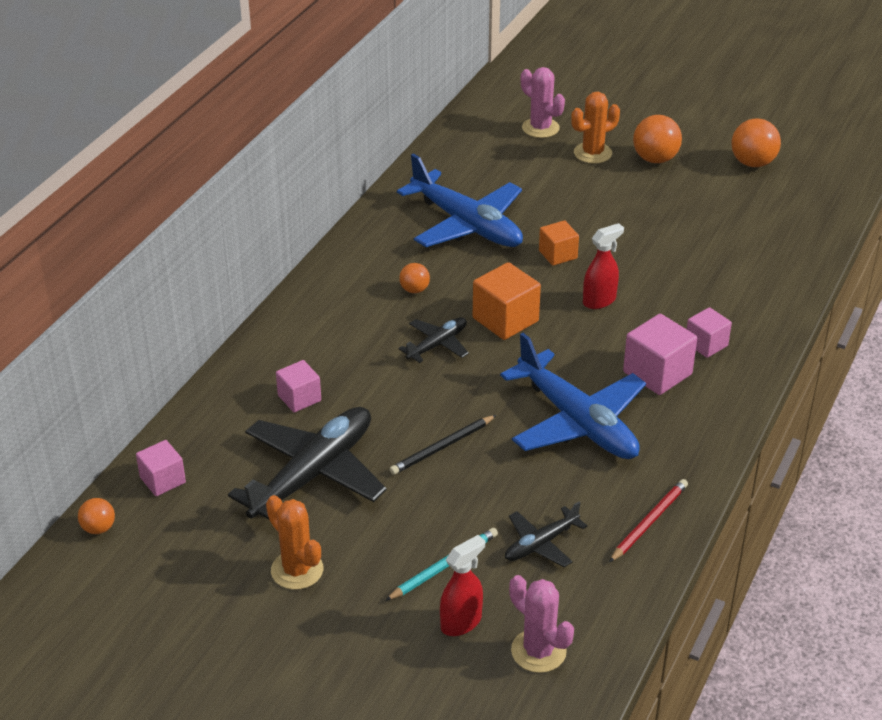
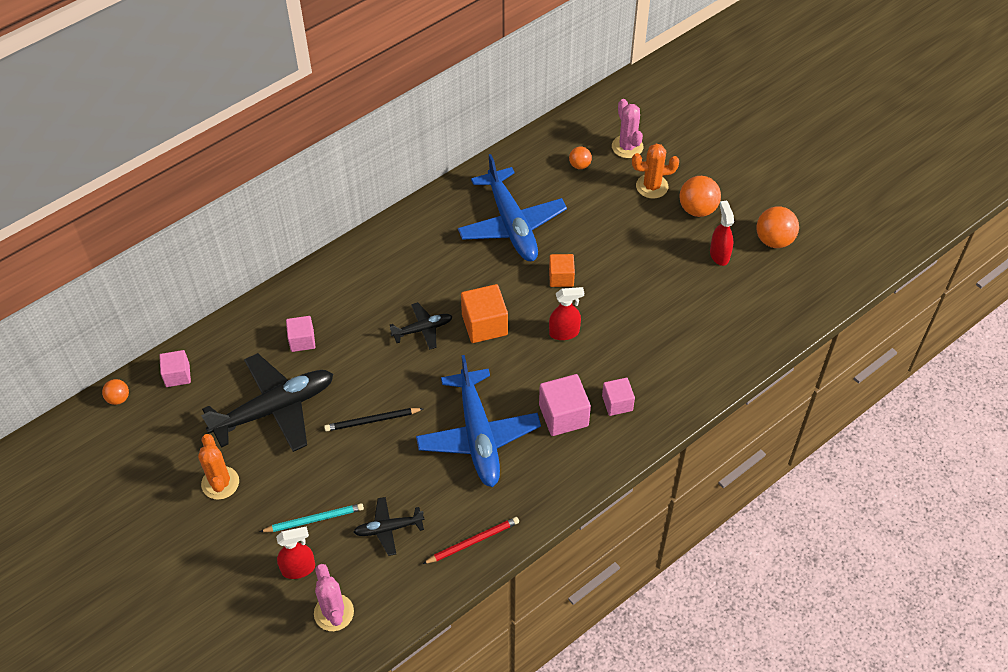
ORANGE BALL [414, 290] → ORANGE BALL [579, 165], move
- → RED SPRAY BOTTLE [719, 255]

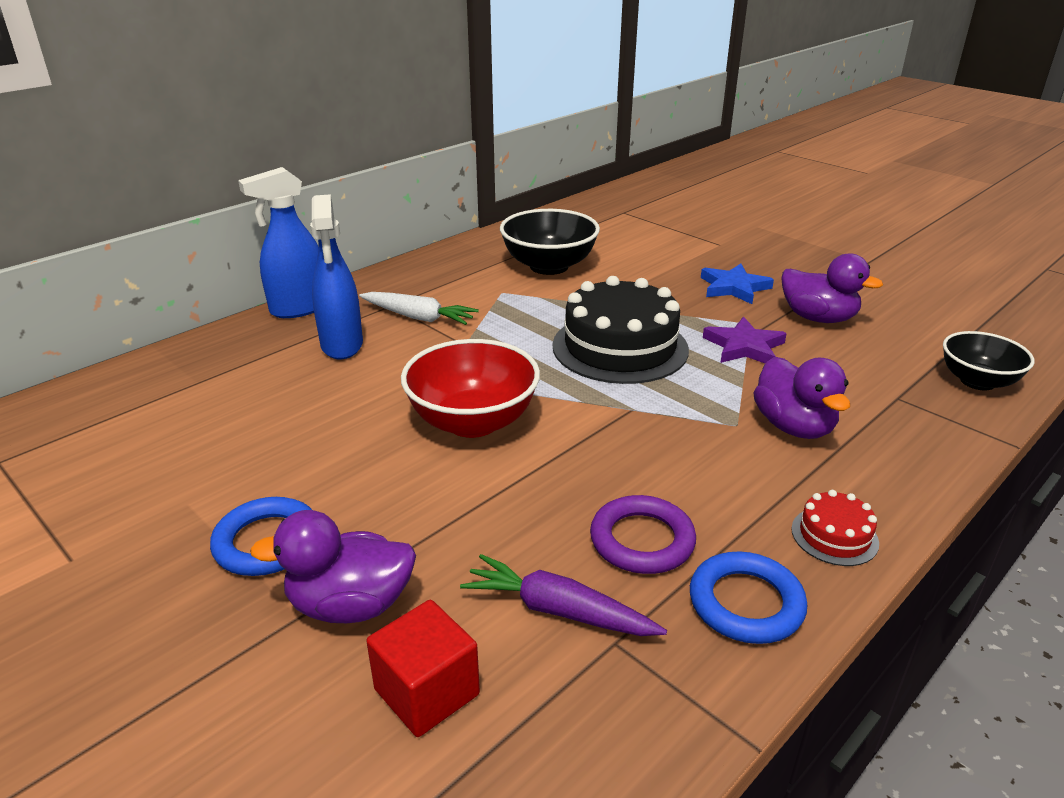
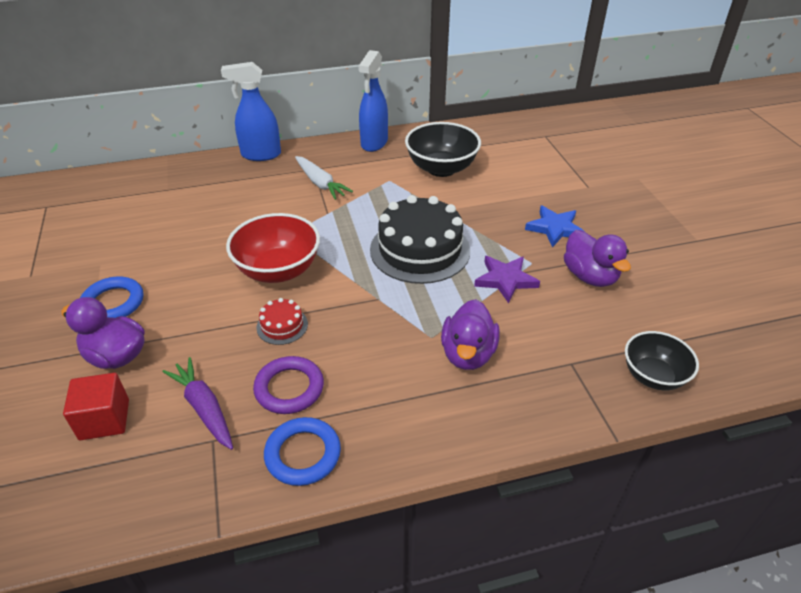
RED CAKE [834, 536] → RED CAKE [282, 326], move
BLUE SPRAY BOTTLE [342, 345] → BLUE SPRAY BOTTLE [374, 143], move

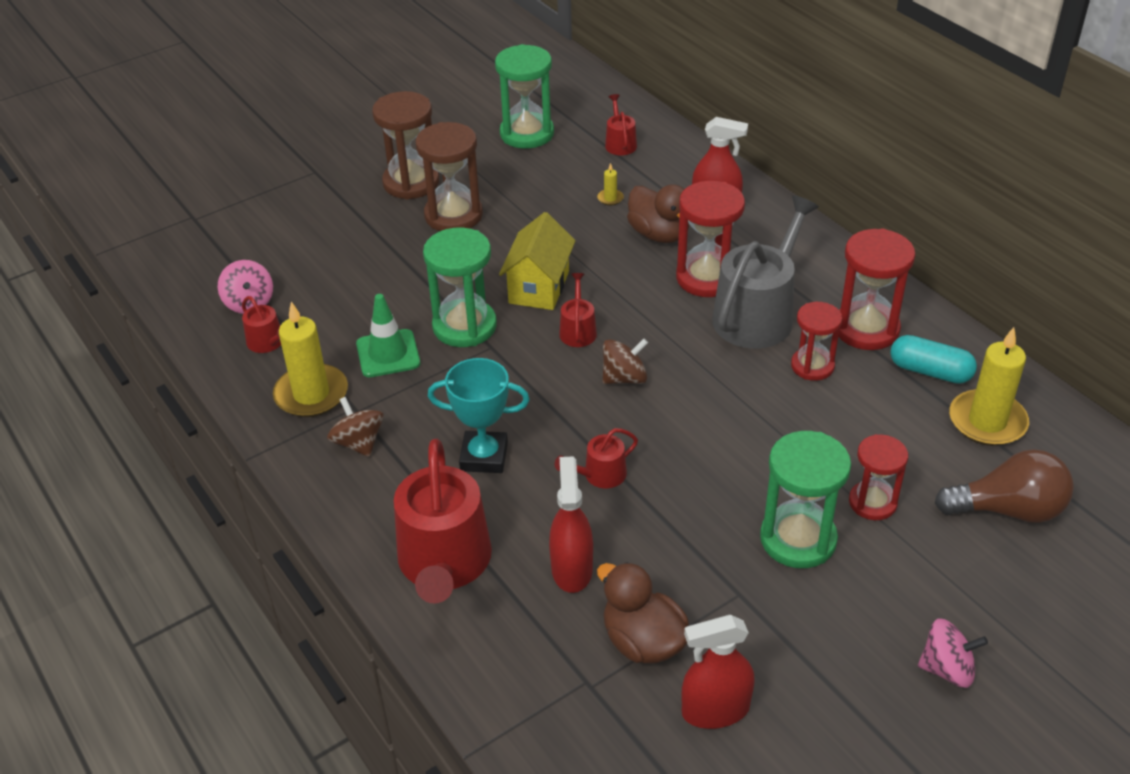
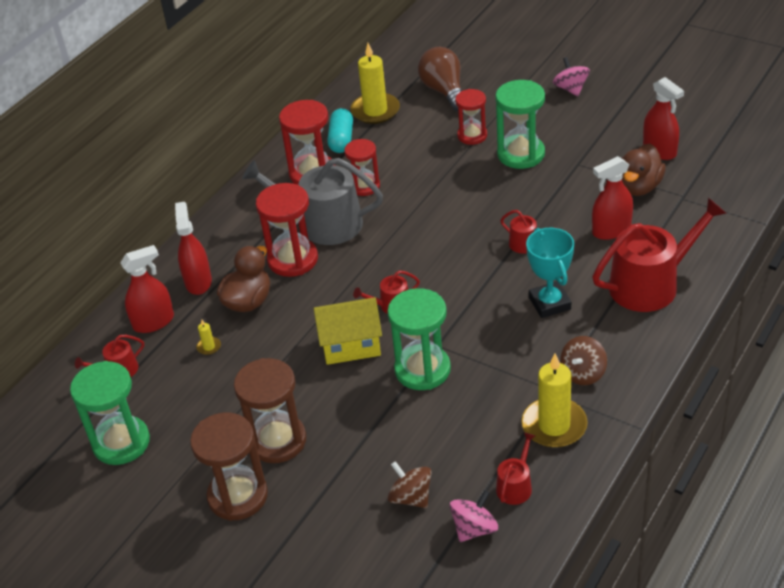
- → RED SPRAY BOTTLE [153, 322]
BROWN SPINNING TOP [624, 378] → BROWN SPINNING TOP [411, 497], move
GREEN TRAFFIC CONE [388, 354] → -

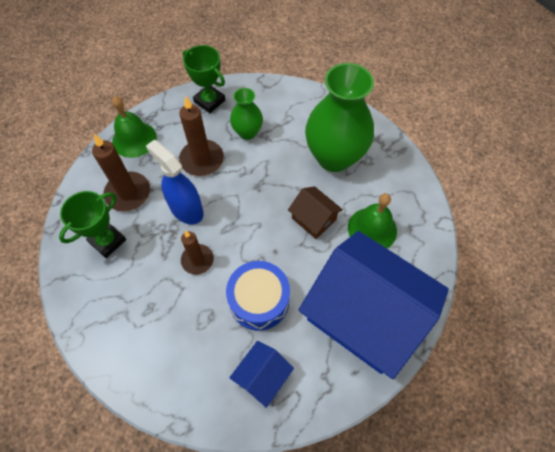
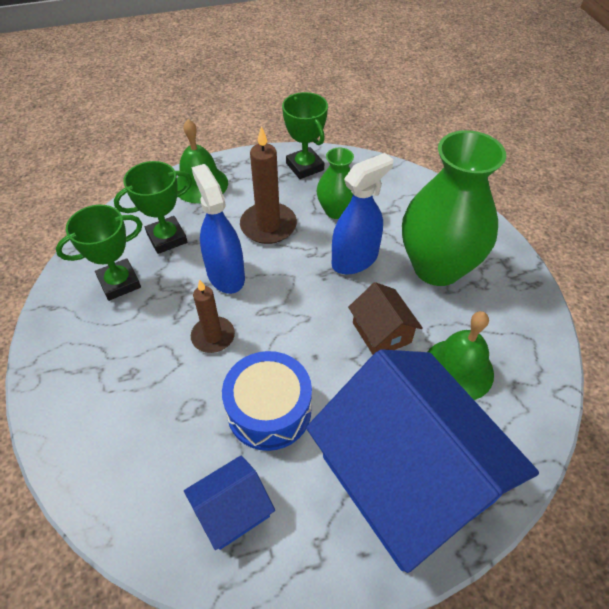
BROWN CANDLE [128, 193] → GREEN TROPHY [167, 238]
- → BLUE SPRAY BOTTLE [355, 260]

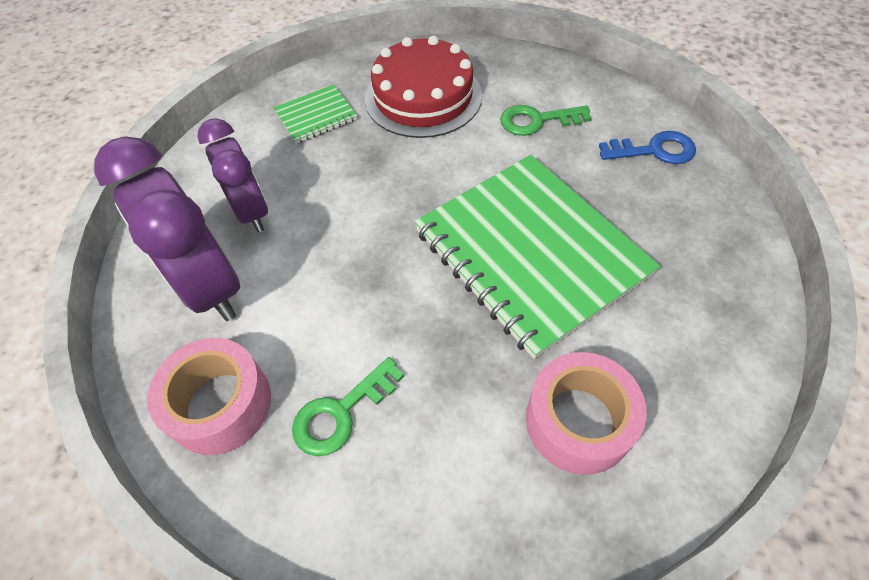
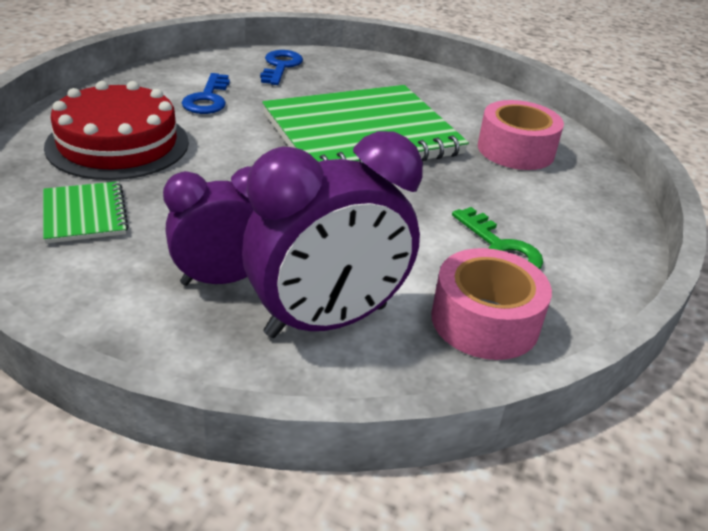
GREEN KEY [537, 121] → BLUE KEY [207, 99]

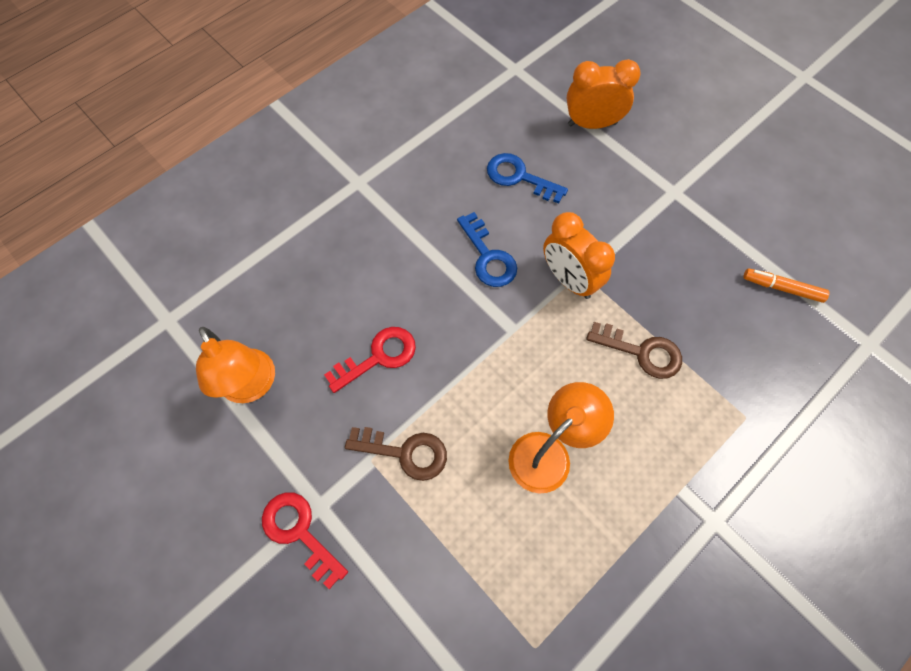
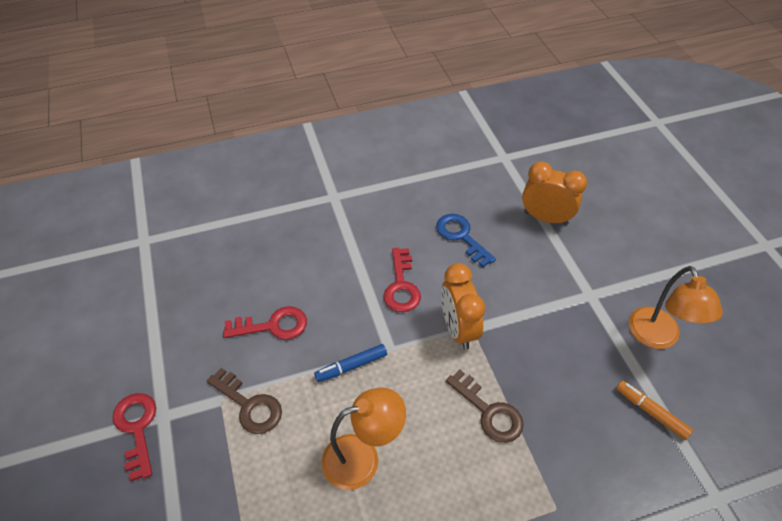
- → BLUE MARKER [351, 366]
BLUE KEY [488, 257] → RED KEY [401, 286]
ORANGE LAMP [252, 386] → ORANGE LAMP [657, 337], move

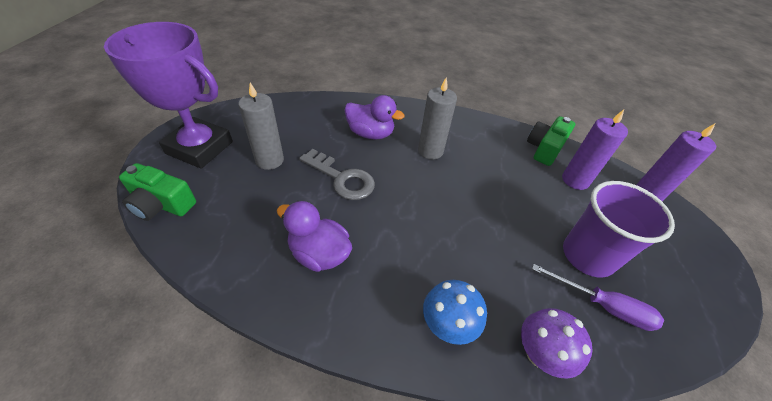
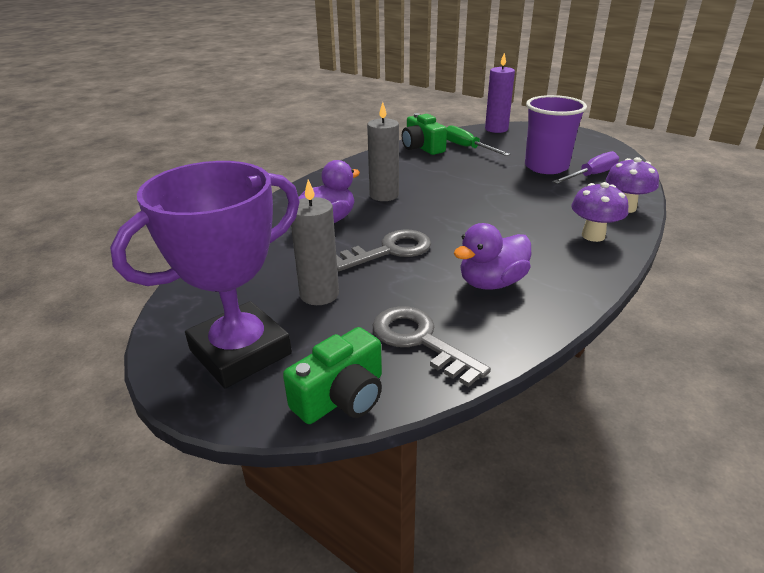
- → GREY KEY [420, 341]
PURPLE CANDLE [575, 180] → GREEN SCREWDRIVER [467, 148]
BLUE MUSHROOM [447, 325] → PURPLE MUSHROOM [593, 236]

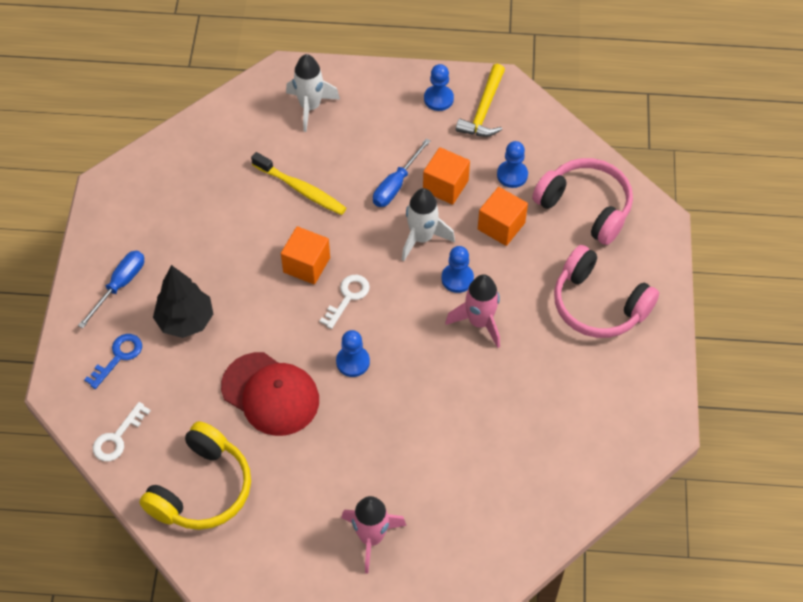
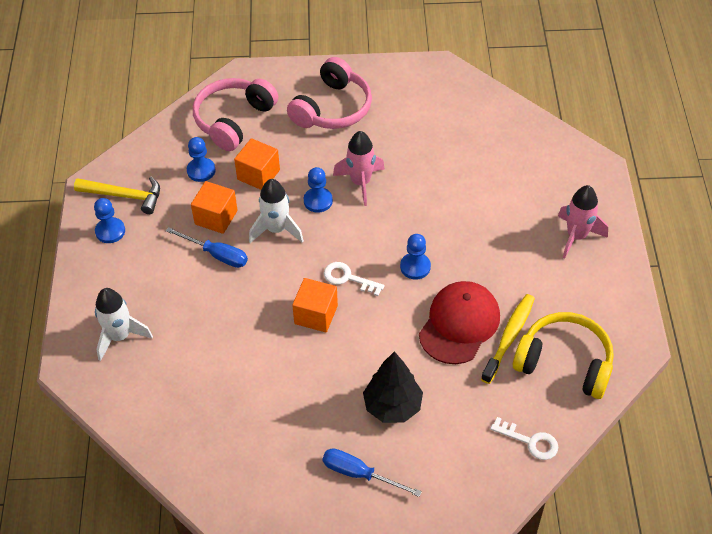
YELLOW TOOTHBRUSH [301, 189] → YELLOW TOOTHBRUSH [509, 337], move
BLUE KEY [118, 357] → -

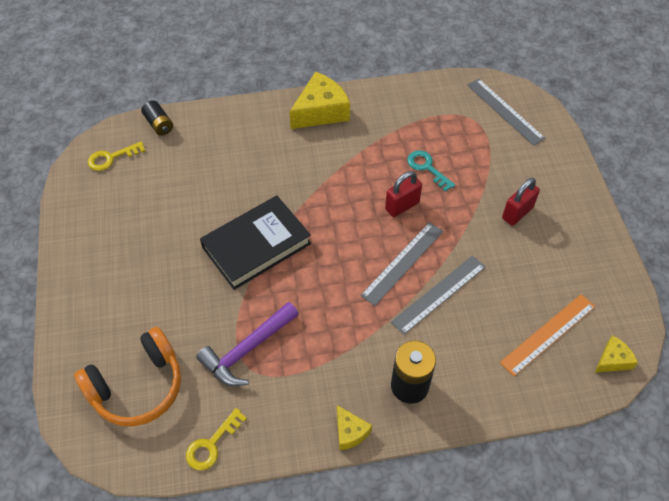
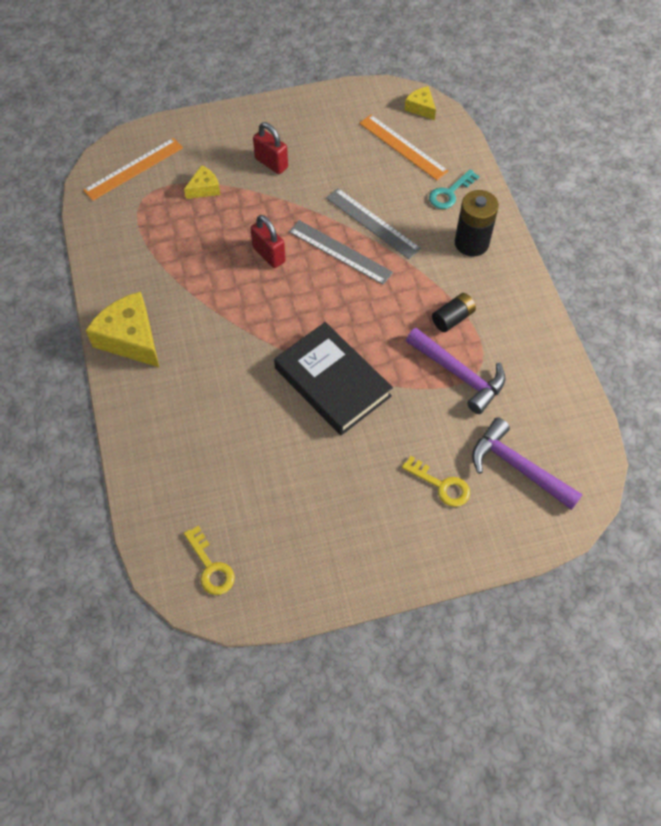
GREY RULER [505, 111] → ORANGE RULER [134, 169]
YELLOW CHEESE [350, 432] → YELLOW CHEESE [204, 188], move
YELLOW KEY [212, 444] → YELLOW KEY [441, 485], move
TURQUOISE KEY [427, 168] → TURQUOISE KEY [450, 193], move
BLACK BATTERY [159, 124] → BLACK BATTERY [452, 318], move
ORANGE HEADPHONES [137, 387] → PURPLE HAMMER [518, 467]

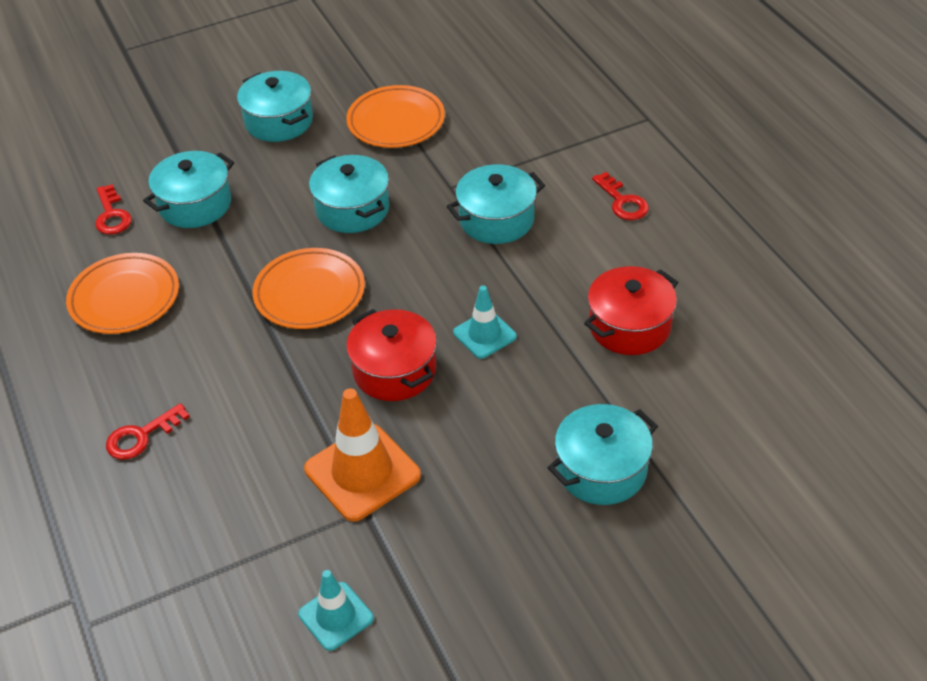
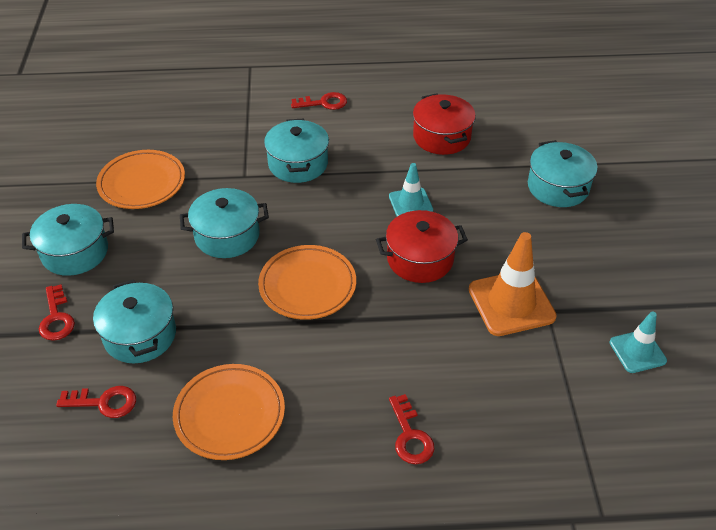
- → RED KEY [56, 318]

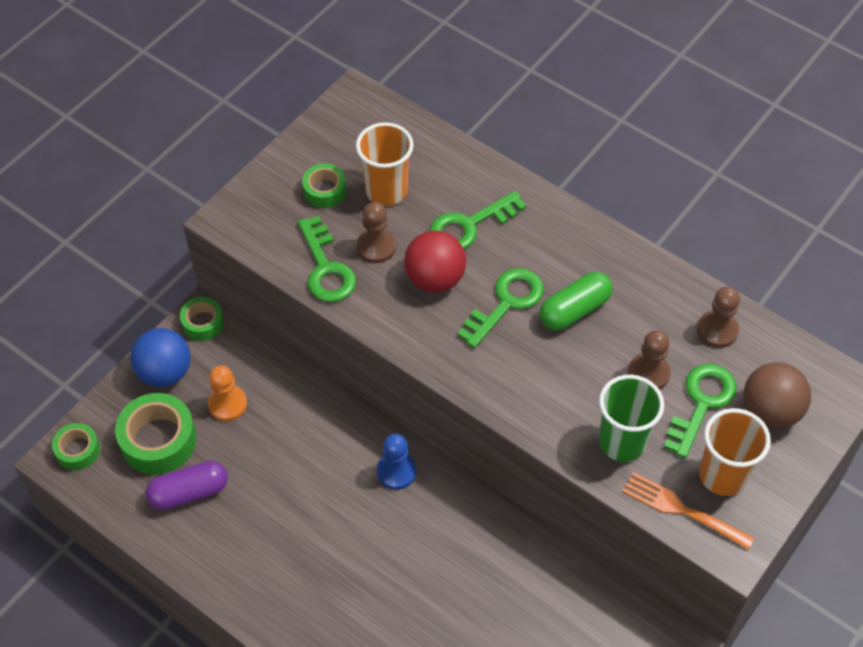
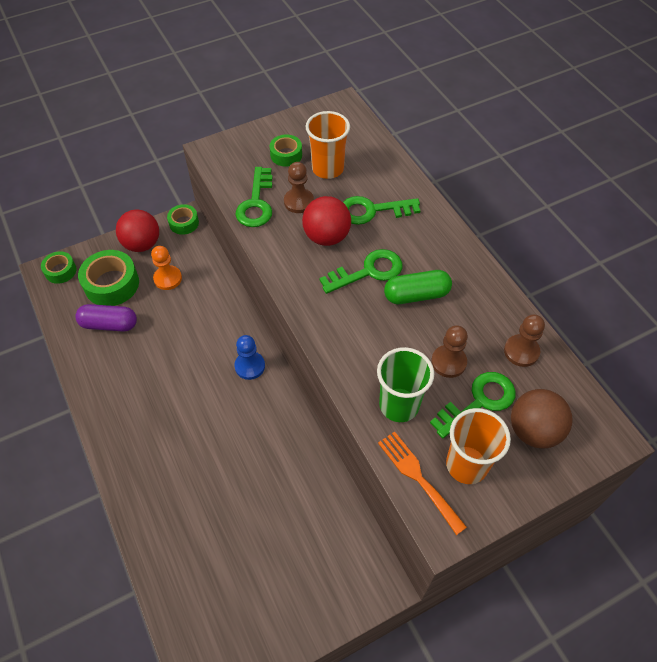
BLUE BALL [165, 372] → RED BALL [142, 244]

